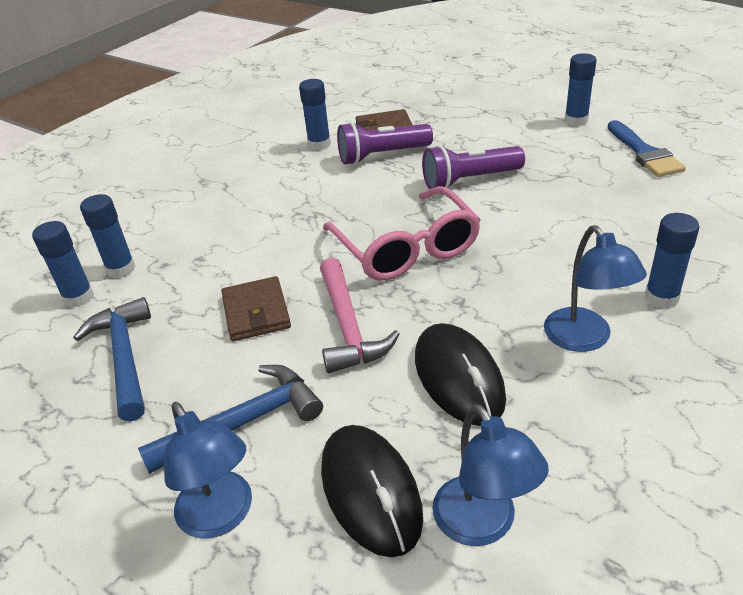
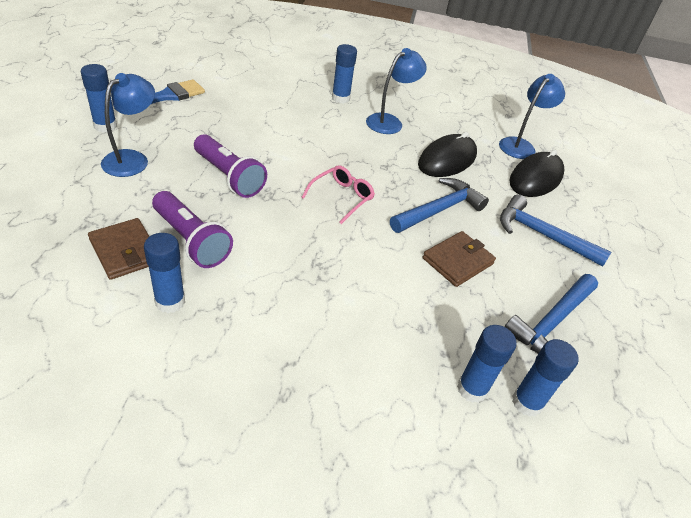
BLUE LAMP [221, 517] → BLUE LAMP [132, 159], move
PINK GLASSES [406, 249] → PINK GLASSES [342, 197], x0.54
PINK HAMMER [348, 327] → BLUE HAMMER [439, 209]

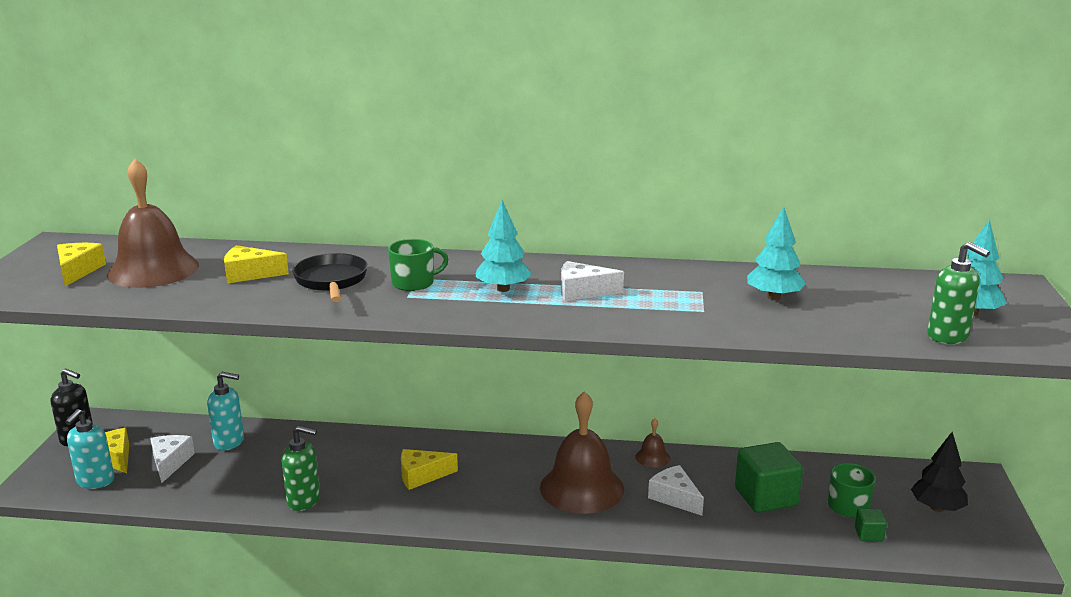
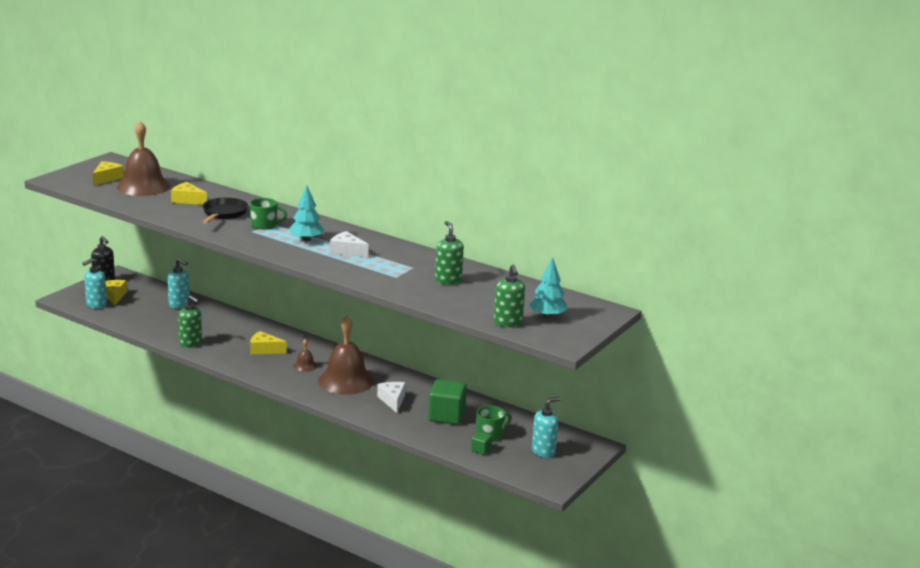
BROWN BELL [652, 457] → BROWN BELL [305, 366], move
TURQUOISE TREE [774, 297] → GREEN SOAP DISPENSER [448, 280]
BLACK TREE [937, 508] → TURQUOISE SOAP DISPENSER [543, 451]
WHITE CHEESE [170, 462] → -

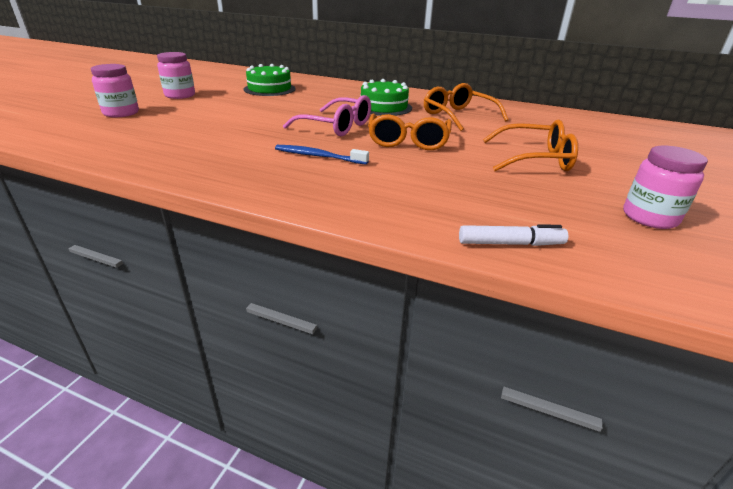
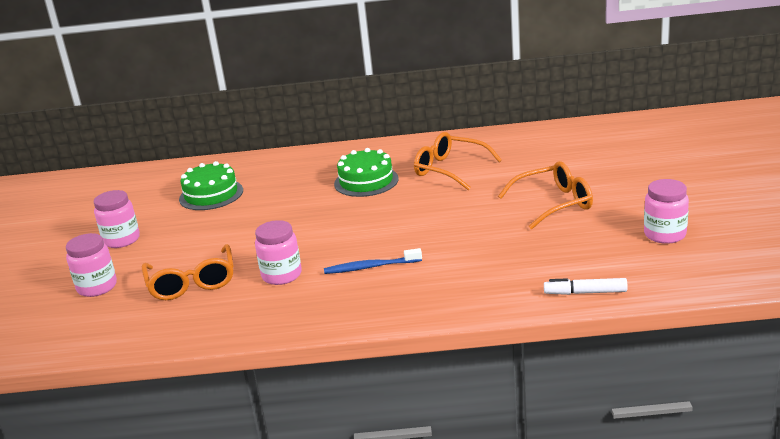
ORANGE GLASSES [408, 141] → ORANGE GLASSES [192, 282], move
- → PINK JAR [281, 275]
WHITE MARKER [510, 244] → WHITE MARKER [585, 292], 150 degrees counterclockwise
PINK GLASSES [336, 126] → -

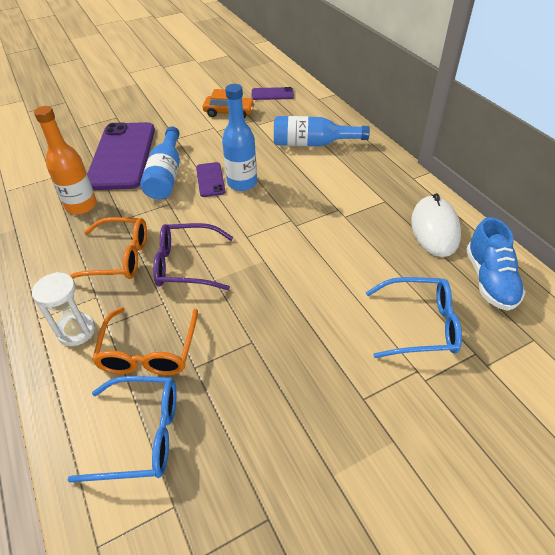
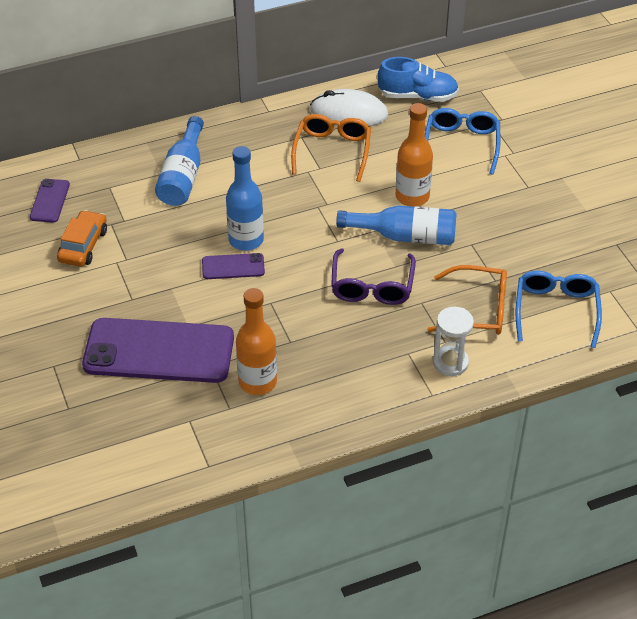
ORANGE GLASSES [119, 258] → ORANGE GLASSES [332, 150], move
BLUE BOTTLE [166, 175] → BLUE BOTTLE [404, 236], move
- → ORANGE BOTTLE [412, 196]

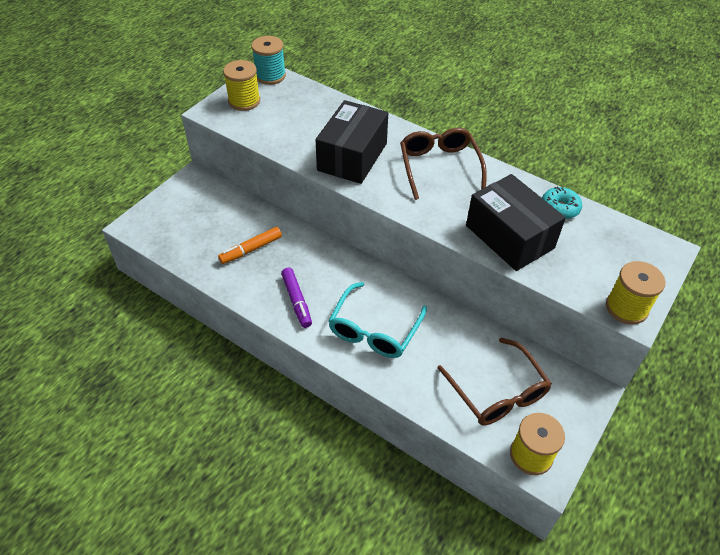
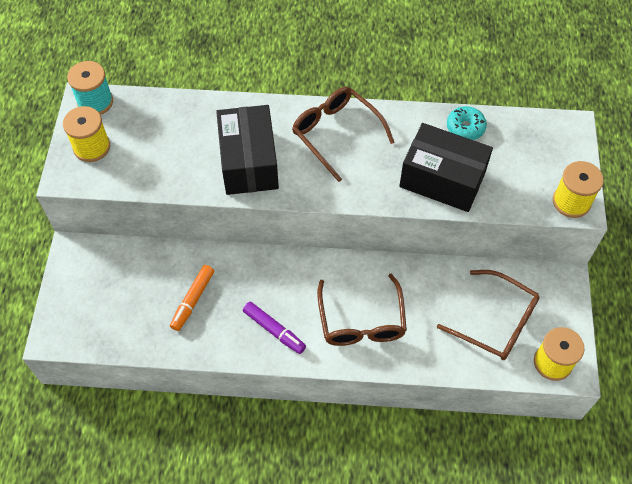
TURQUOISE GLASSES [374, 330] → BROWN GLASSES [361, 321]

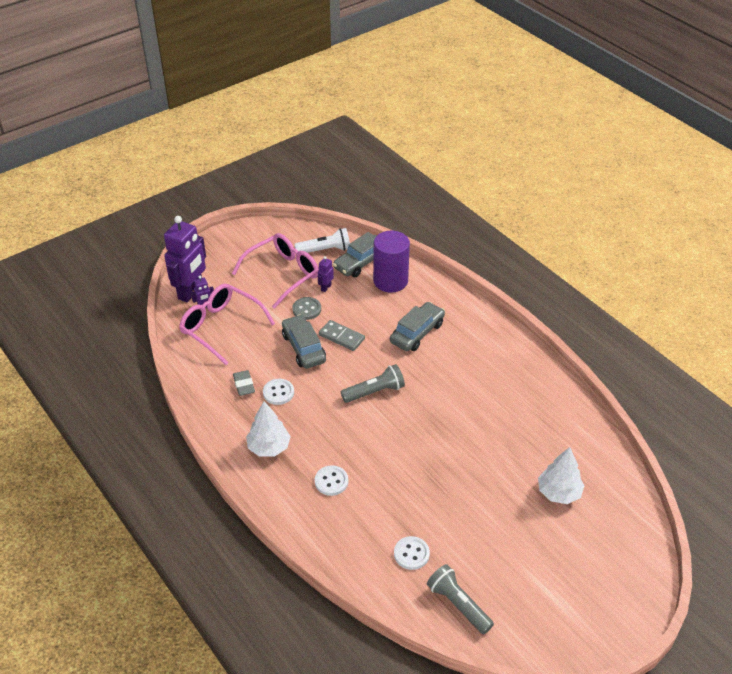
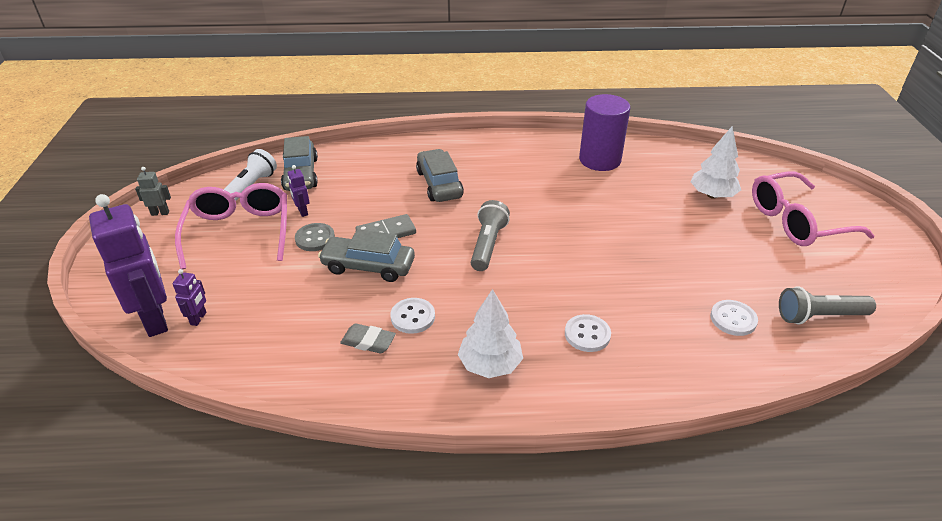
- → GREY ROBOT [160, 213]
PURPLE CYLINDER [390, 281] → PURPLE CYLINDER [599, 160], move
PINK GLASSES [221, 327] → PINK GLASSES [796, 221], move

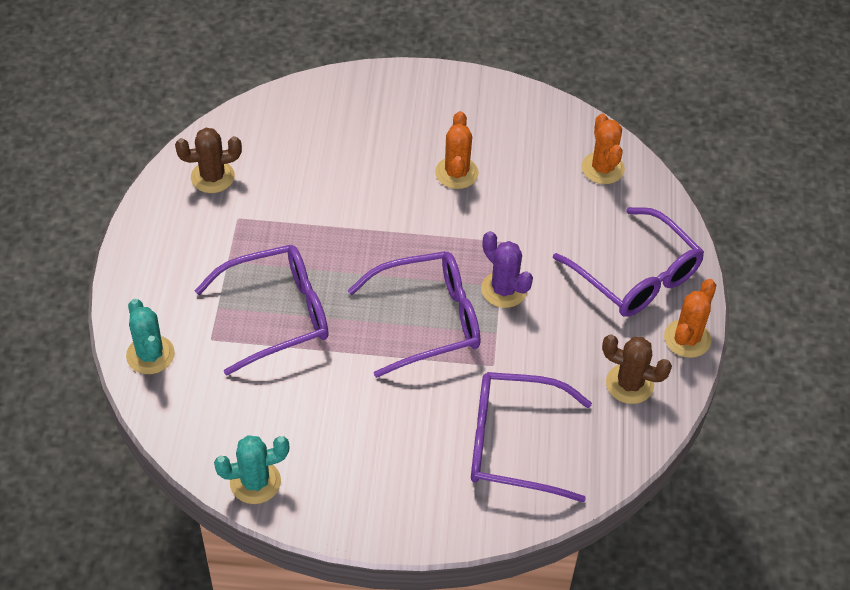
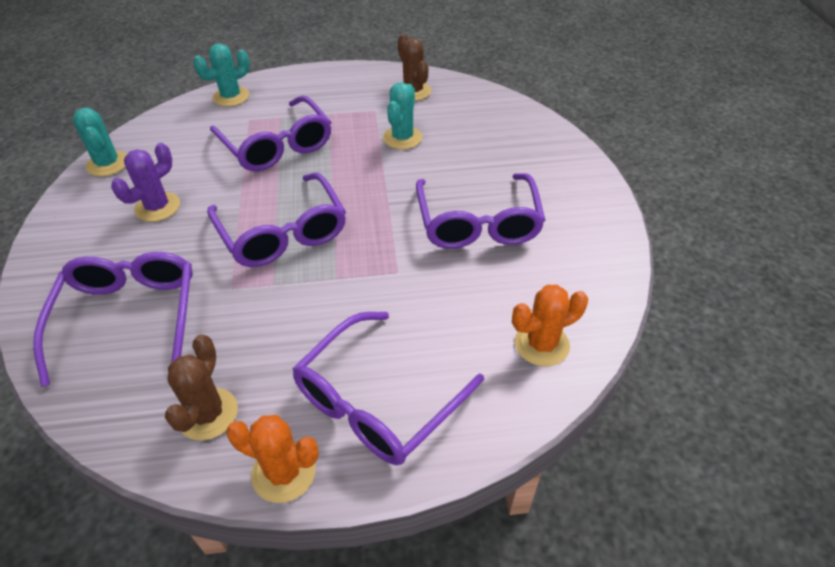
PURPLE CACTUS [504, 290] → PURPLE CACTUS [157, 207], move
- → TURQUOISE CACTUS [402, 138]
ORANGE CACTUS [456, 173] → PURPLE GLASSES [478, 223]

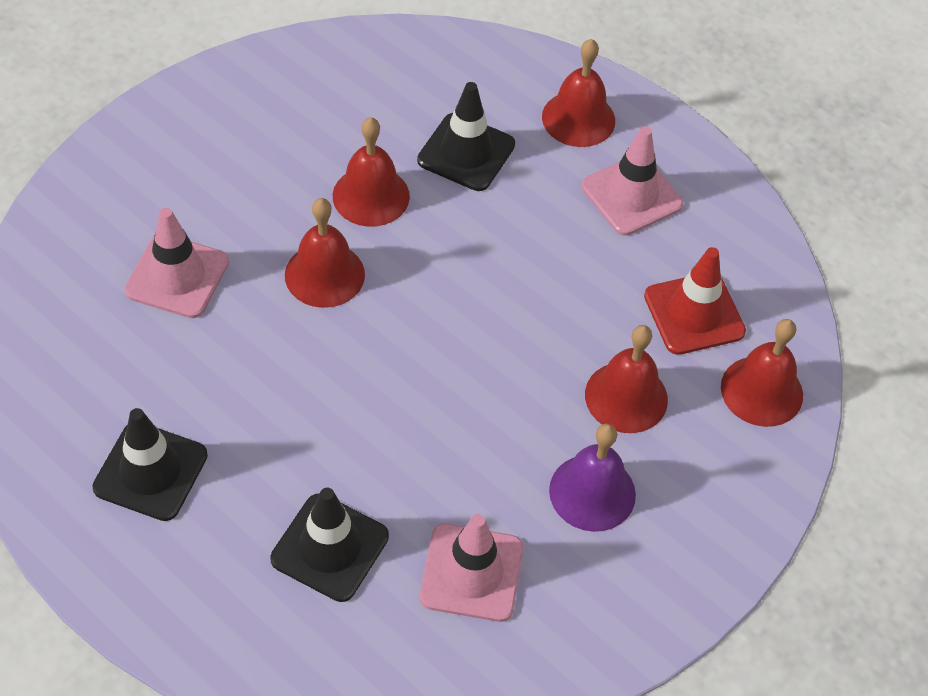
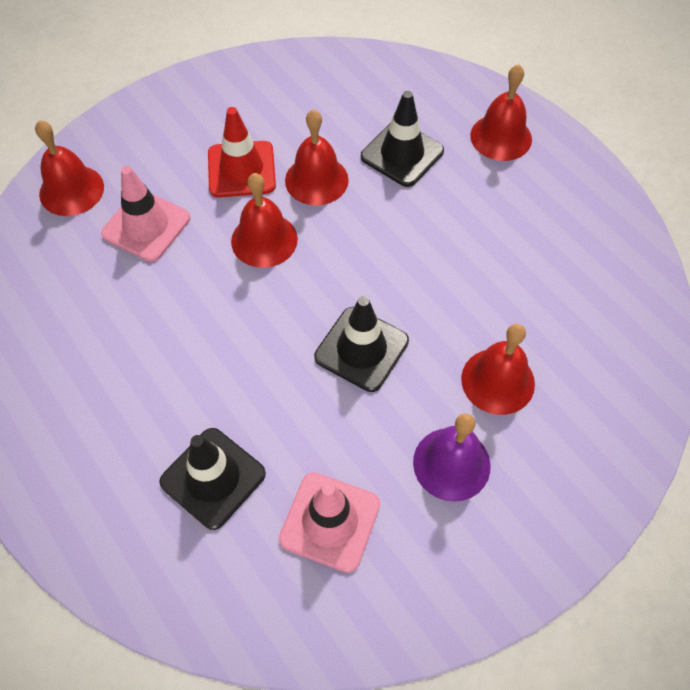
RED BELL [761, 391] → RED BELL [71, 190], move
RED TRAFFIC CONE [694, 314] → RED TRAFFIC CONE [241, 169], move
BLACK TRAFFIC CONE [150, 471] → BLACK TRAFFIC CONE [361, 349], move
PINK TRAFFIC CONE [631, 195] → -

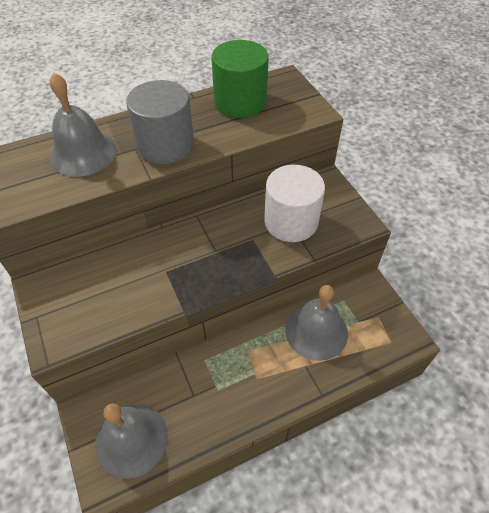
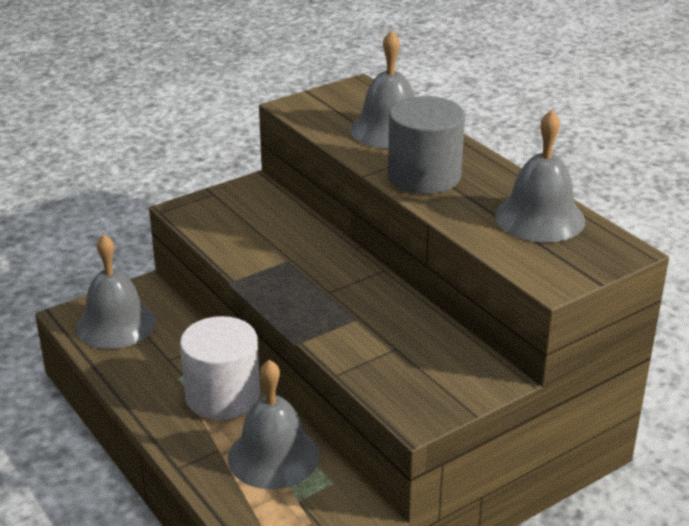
WHITE CYLINDER [291, 221] → WHITE CYLINDER [223, 396], move
GREEN CYLINDER [240, 102] → GREY BELL [540, 218]

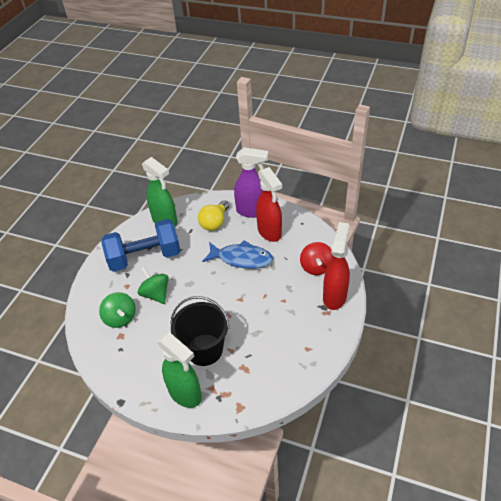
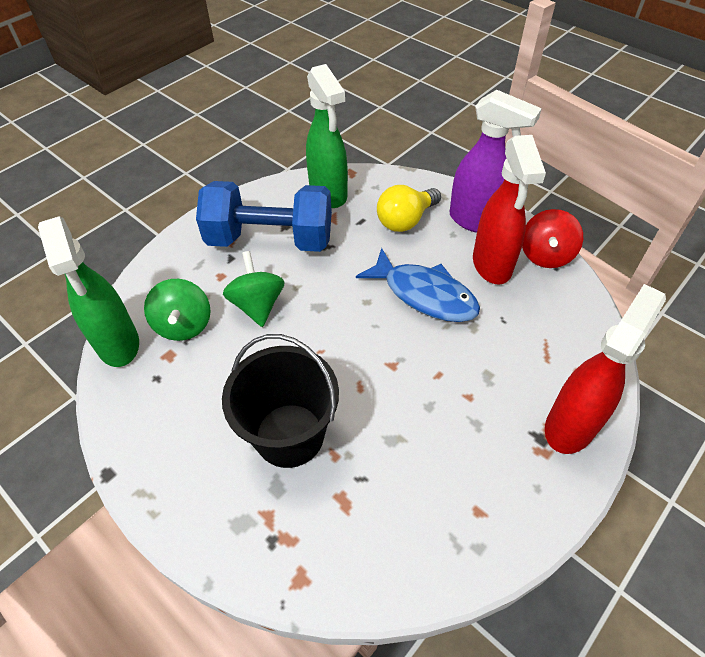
GREEN SPRAY BOTTLE [185, 394] → GREEN SPRAY BOTTLE [118, 344], move
RED SPINNING TOP [316, 267] → RED SPINNING TOP [545, 255], move

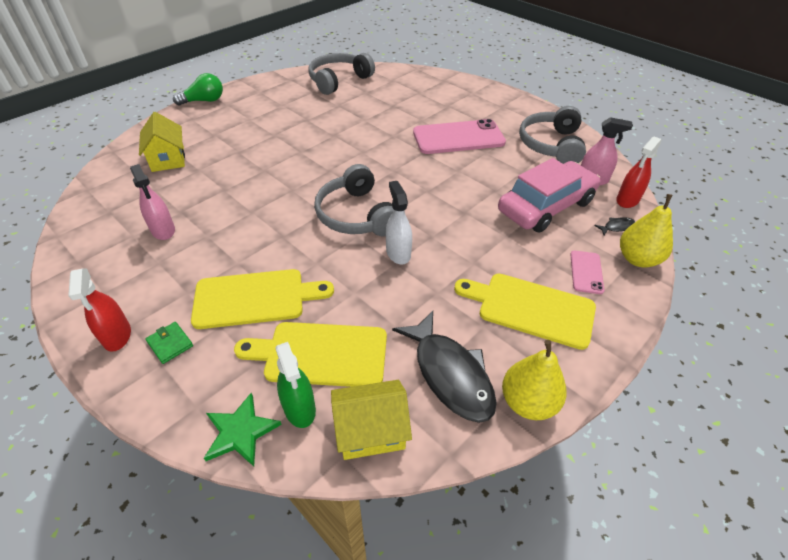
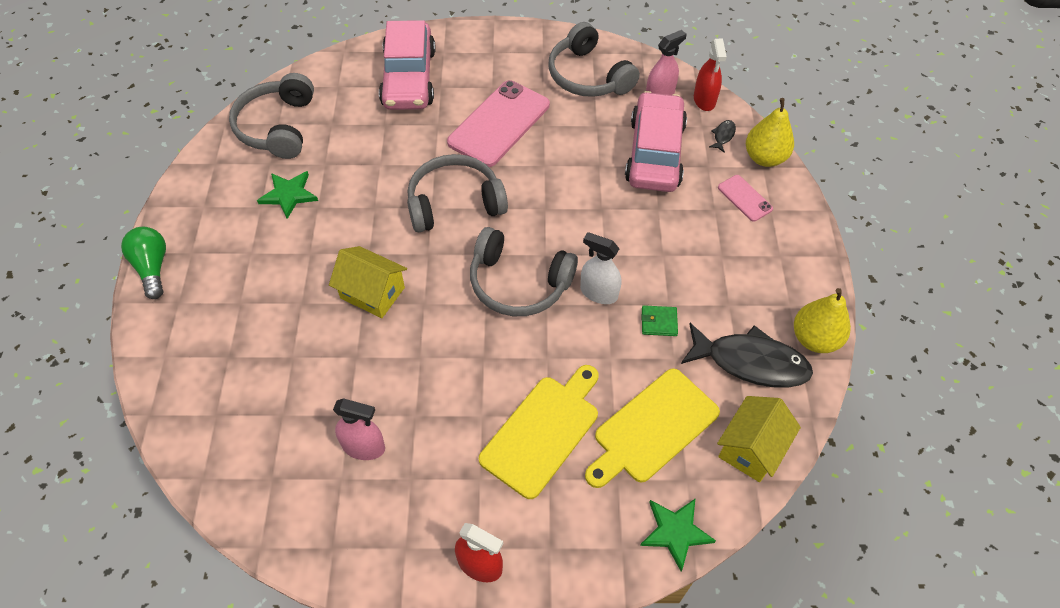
GREEN LIGHT BULB [204, 101] → GREEN LIGHT BULB [152, 268], 45 degrees counterclockwise
- → GREEN STAR [289, 195]
YELLOW HOUSE [168, 159] → YELLOW HOUSE [372, 293], move
- → PINK CAR [408, 78]
- → GREY HEADPHONES [454, 203]
GREEN WALLET [170, 344] → GREEN WALLET [659, 322], move
GREEN SPRAY BOTTLE [299, 408] → -
YELLOW CUTTING BOARD [530, 308] → -

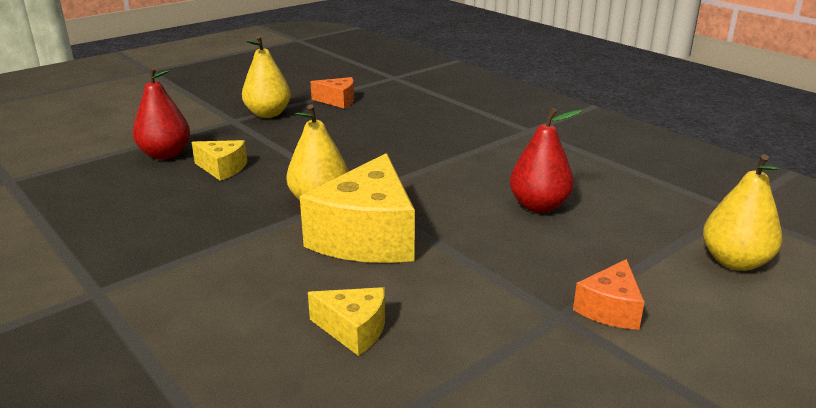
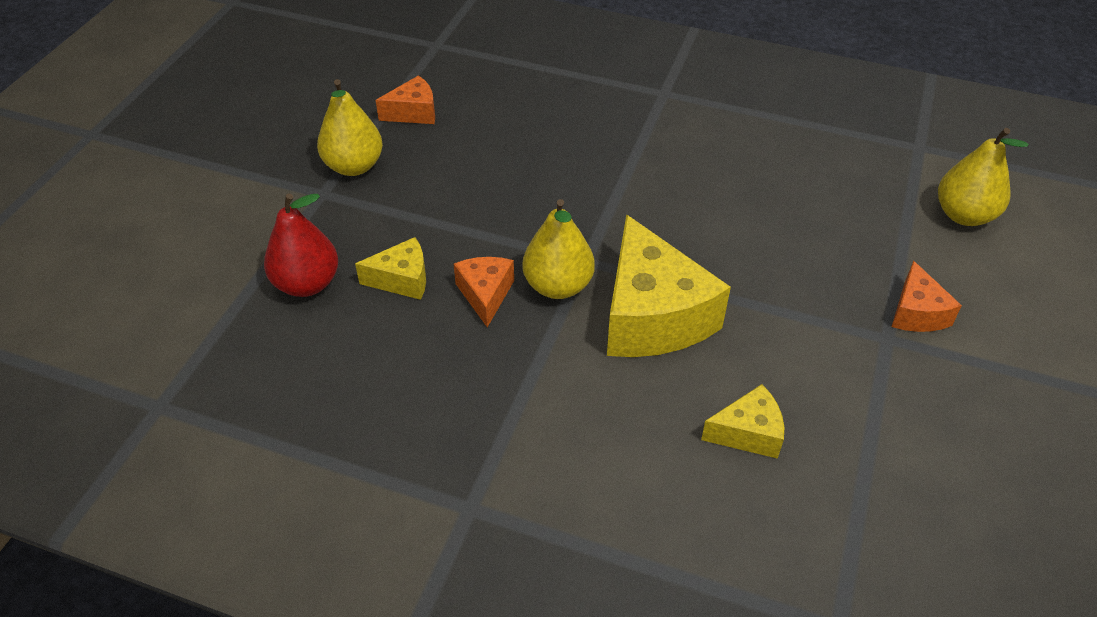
- → ORANGE CHEESE [485, 294]
RED PEAR [539, 206] → -

